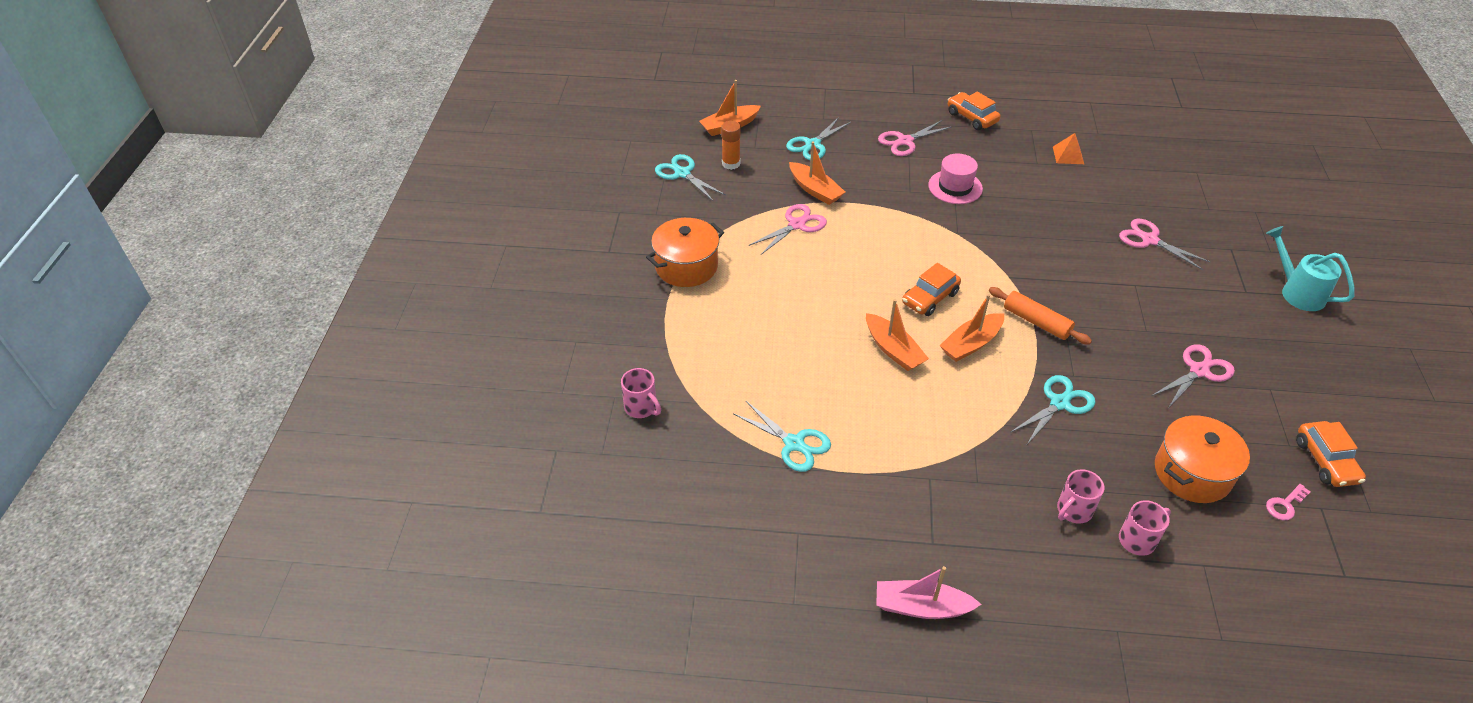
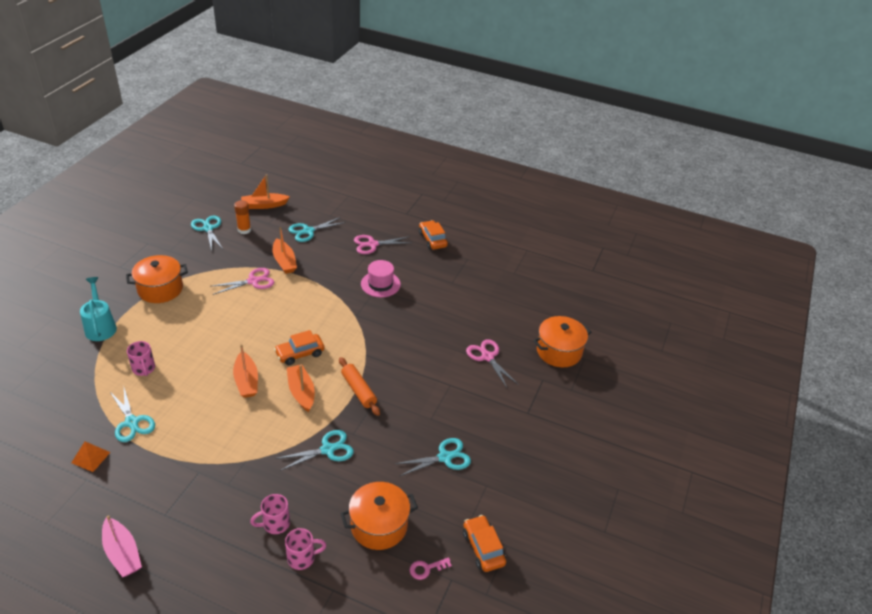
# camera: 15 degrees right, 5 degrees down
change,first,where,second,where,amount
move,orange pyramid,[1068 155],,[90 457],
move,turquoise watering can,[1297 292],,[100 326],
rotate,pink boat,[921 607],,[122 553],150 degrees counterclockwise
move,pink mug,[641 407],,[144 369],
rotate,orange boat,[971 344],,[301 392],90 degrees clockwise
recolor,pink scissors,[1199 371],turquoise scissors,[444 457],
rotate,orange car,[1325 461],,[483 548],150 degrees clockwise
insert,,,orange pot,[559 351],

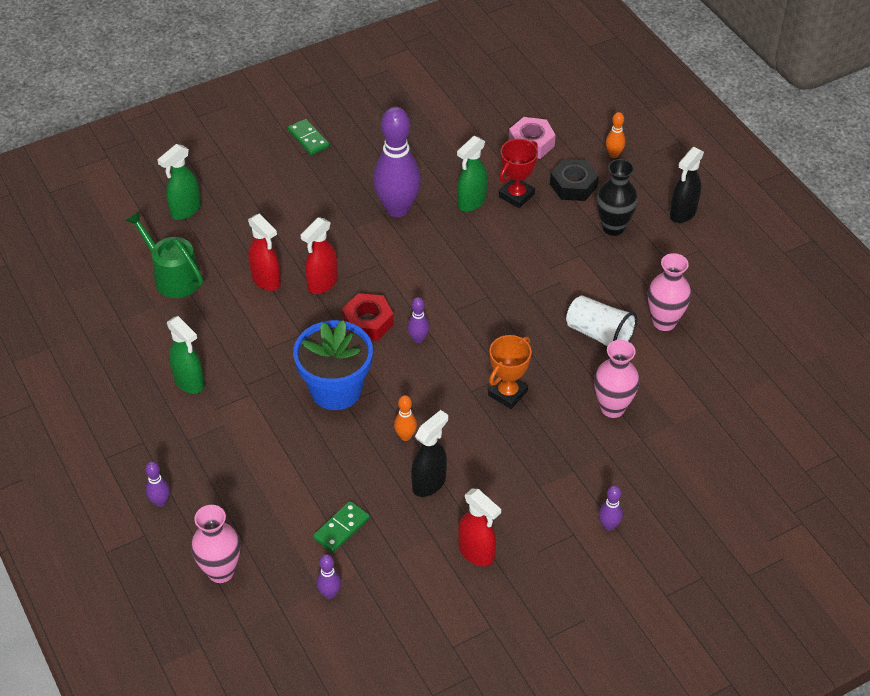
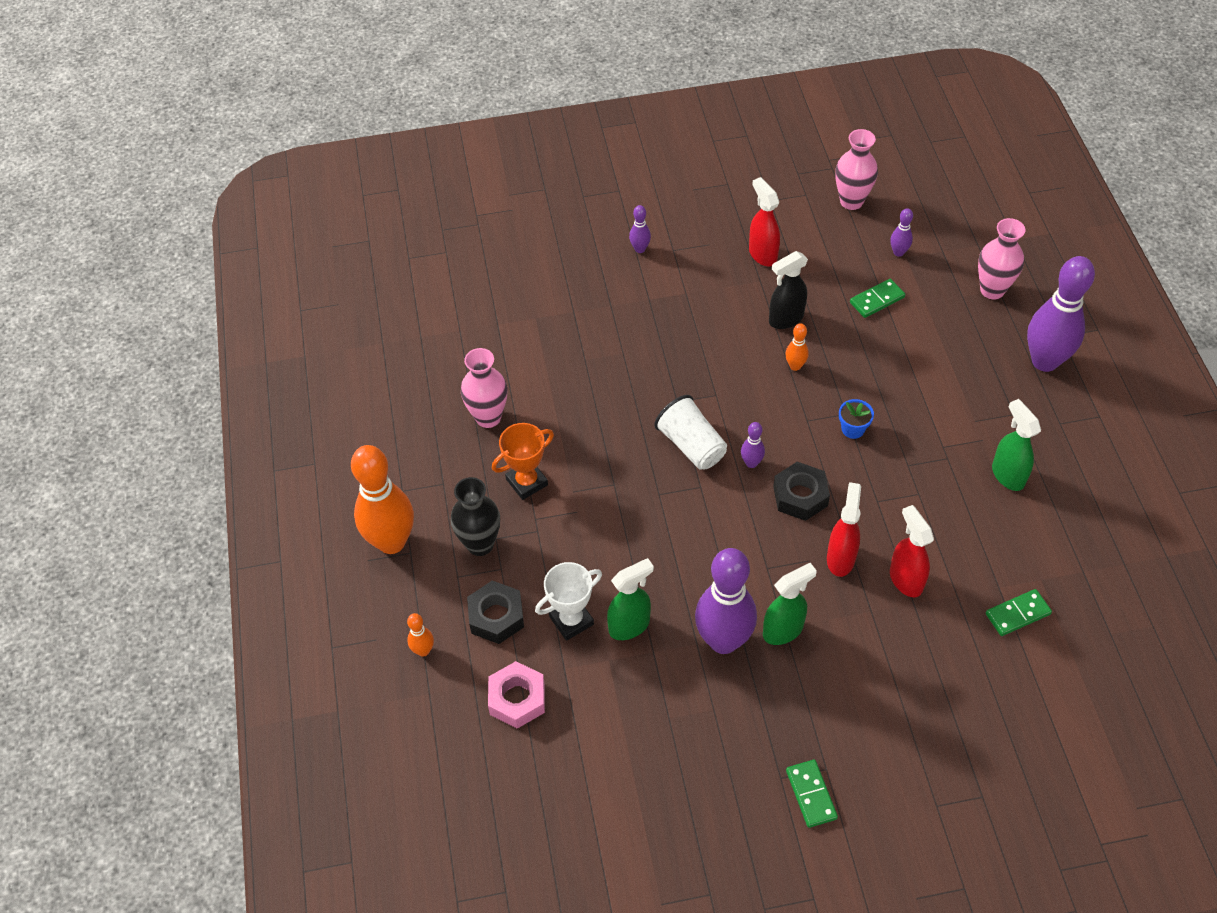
# camera: 160 degrees left, 5 degrees up
change,first,where,second,where,amount
replace,black spray bottle,[682 213],orange bowling pin,[391 542],
move,orange trophy,[507 393],,[527 482],
recolor,red trophy,[516 195],white trophy,[571 620],
move,white cup,[599 335],,[691 445],
move,green spray bottle,[185 210],,[783 630],
recolor,red nut,[368 322],black nut,[800 496],
rotate,red spray bottle,[322 283],,[840 558],45 degrees counterclockwise
move,pink vase,[612 408],,[851 201],
resize,blue flower pot,[336 389],,[853 429],x0.42
replace,green watering can,[173 277],green domino,[1017 614],
resize,purple bowling pin,[160 502],,[1044 361],x2.32

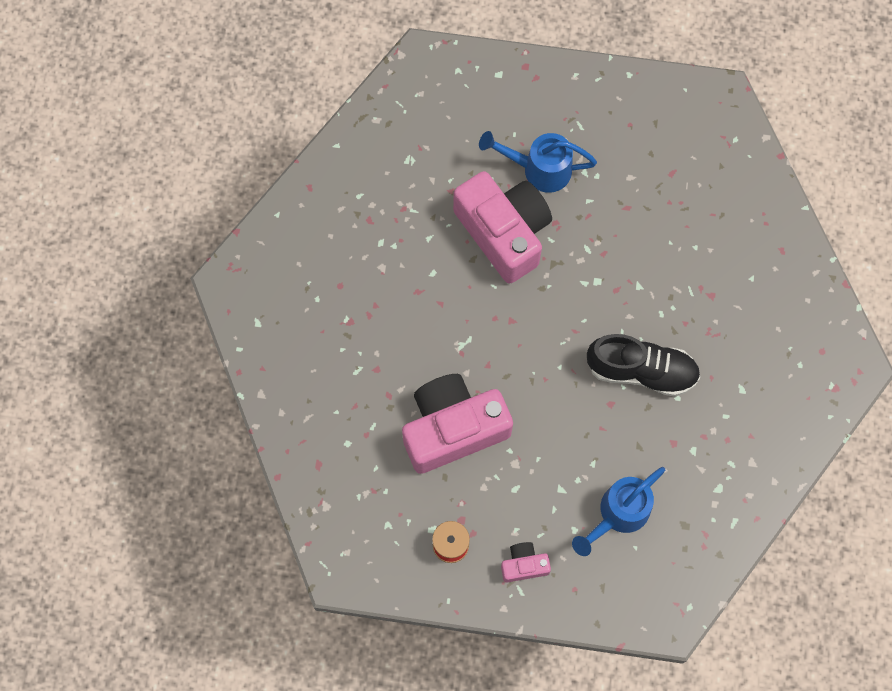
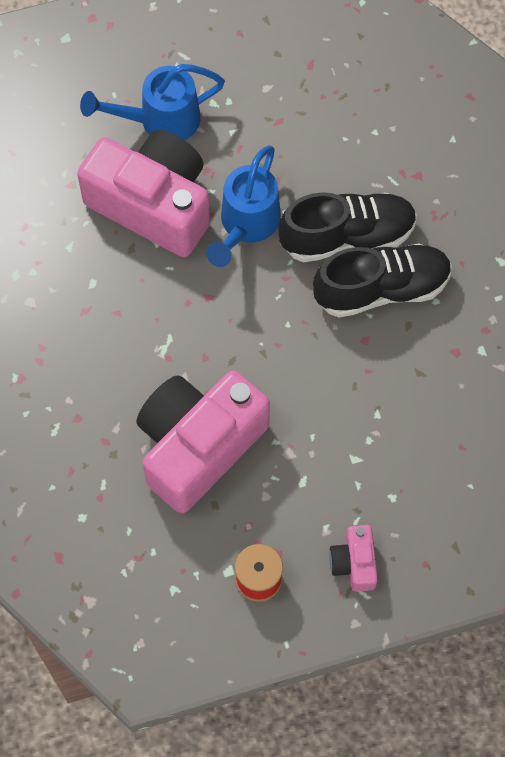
# camera: 25 degrees left, 5 degrees down
change,first,where,second,where,amount
move,blue watering can,[618 514],,[246 225],
insert,,,black shoe,[347 236],
rotate,pink camera,[524 565],,[354 563],60 degrees counterclockwise

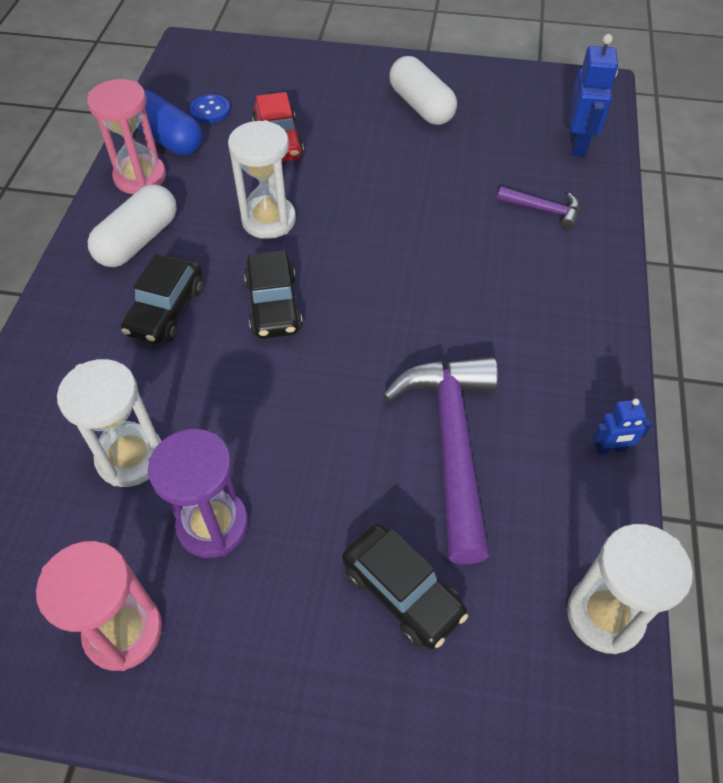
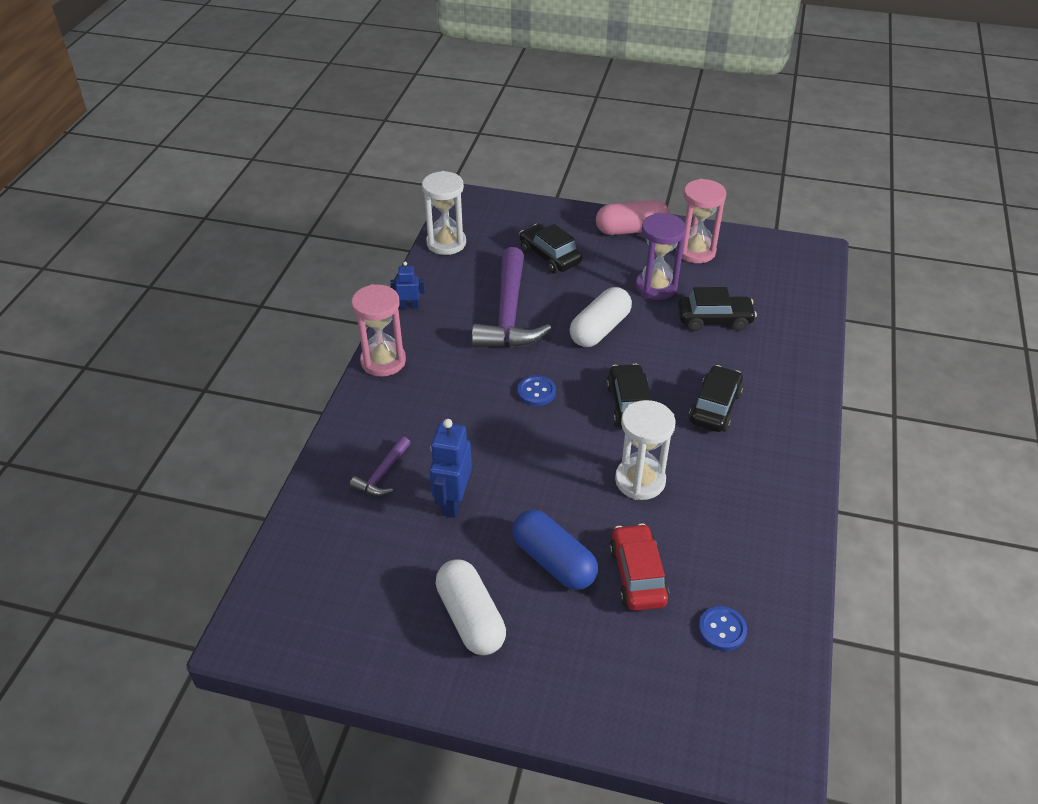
# camera: 175 degrees left, 10 degrees down
change,first,where,second,where,amount
rotate,purple hammer,[543 210],,[382 474],90 degrees counterclockwise
move,pink hourglass,[140 177],,[383 361],
move,blue robot,[578 144],,[452 501],
move,blue capsule,[167 138],,[554 561],
insert,,,blue button,[536 392],
move,white capsule,[138 241],,[600 329],
insert,,,pink capsule,[631 230],
replace,white hourglass,[130 457],black car,[714 319],

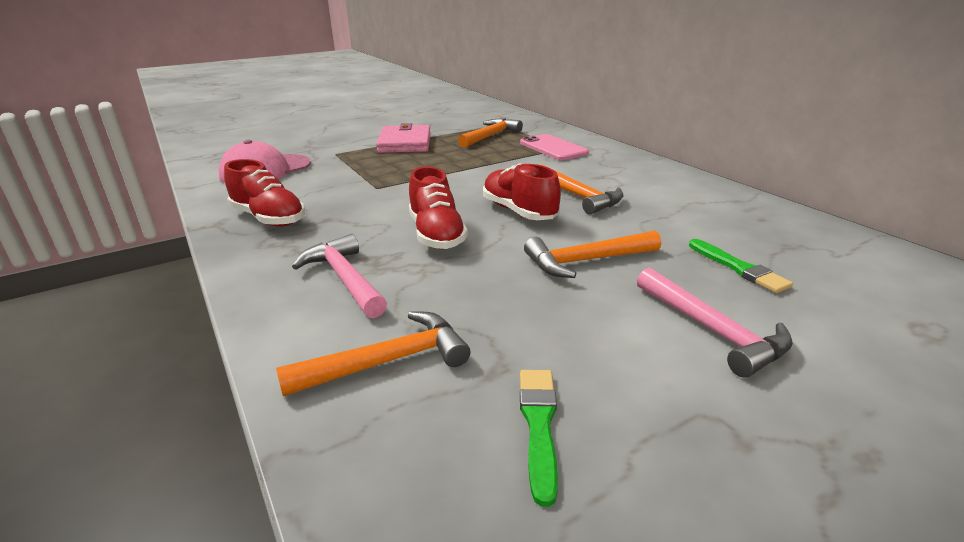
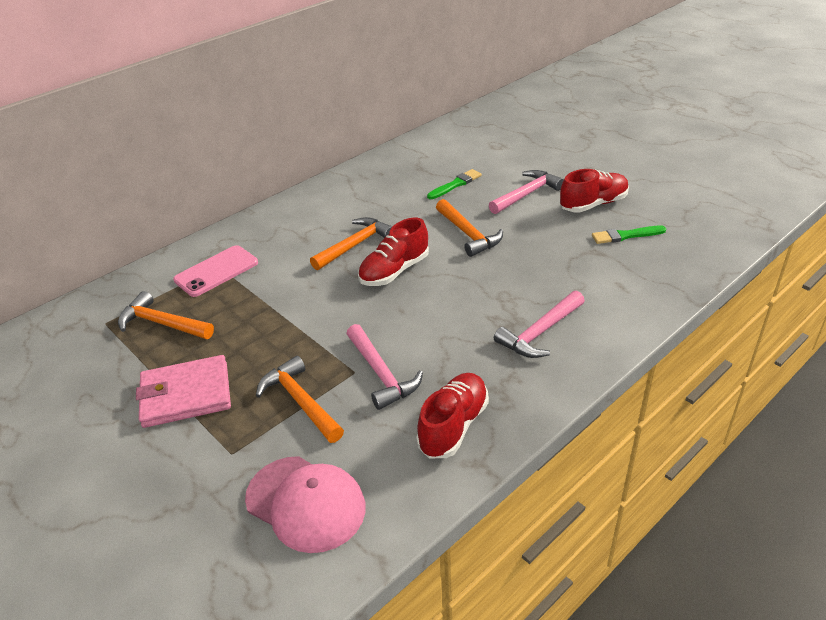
# camera: 100 degrees left, 10 degrees up
change,first,where,second,where,amount
move,orange hammer,[388 361],,[300 401],
insert,,,pink hammer,[381 374],
move,red shoe,[436 234],,[593 204],

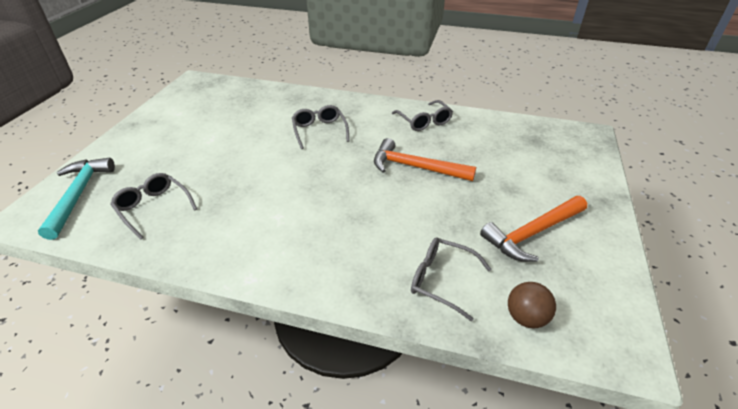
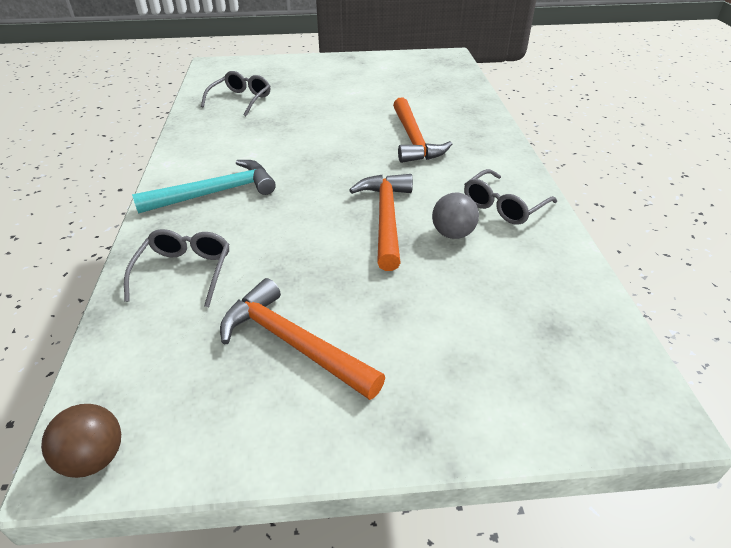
# camera: 70 degrees right, 0 degrees up
change,first,where,second,where,amount
move,brown ball,[526 317],,[94 458],
move,turquoise hammer,[79 195],,[216 193],
replace,grey glasses,[319 131],orange hammer,[413 139],
insert,,,grey ball,[453 234],

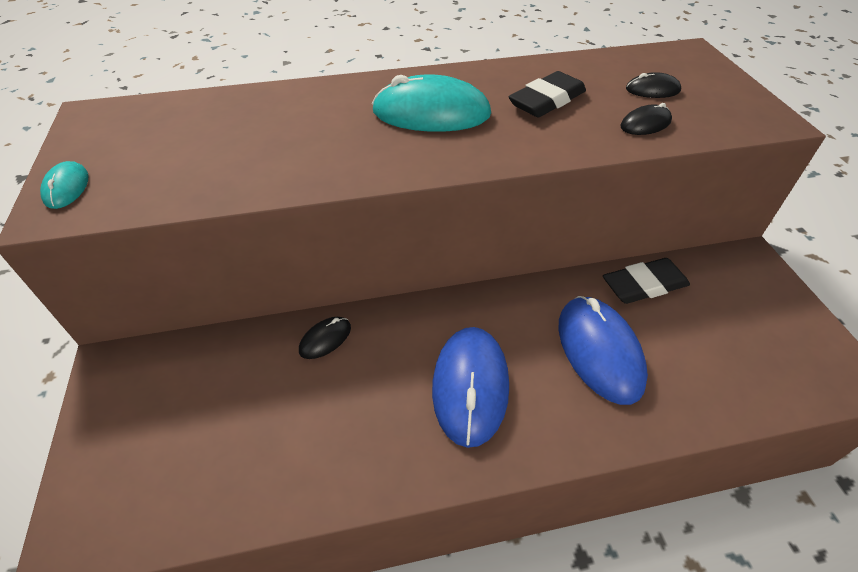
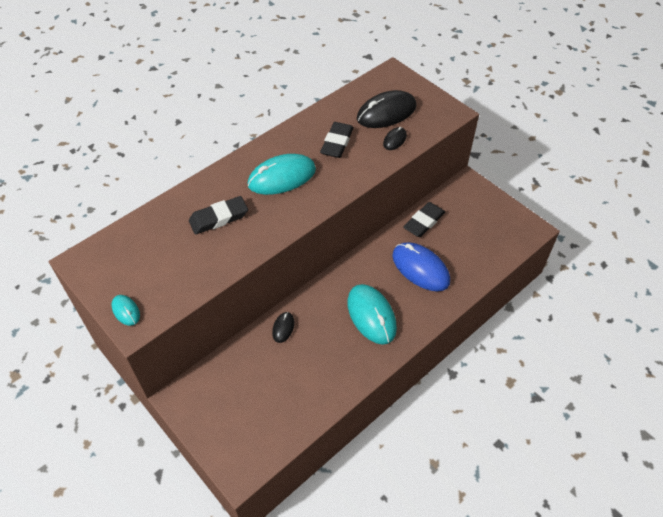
# camera: 30 degrees left, 5 degrees up
change,first,where,second,where,amount
insert,,,black eraser,[219 218],
recolor,blue mouse,[470 386],turquoise mouse,[371 315],
resize,black mouse,[652 90],,[386 113],x2.06

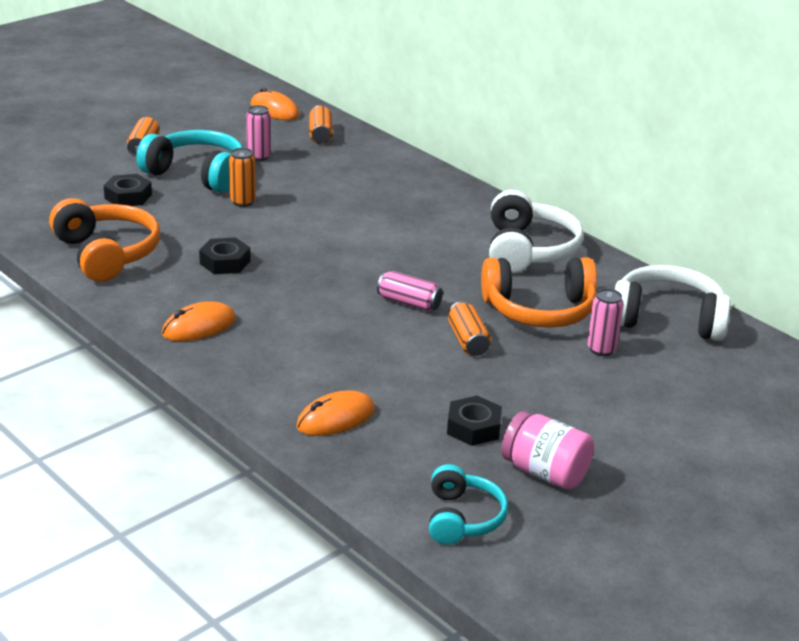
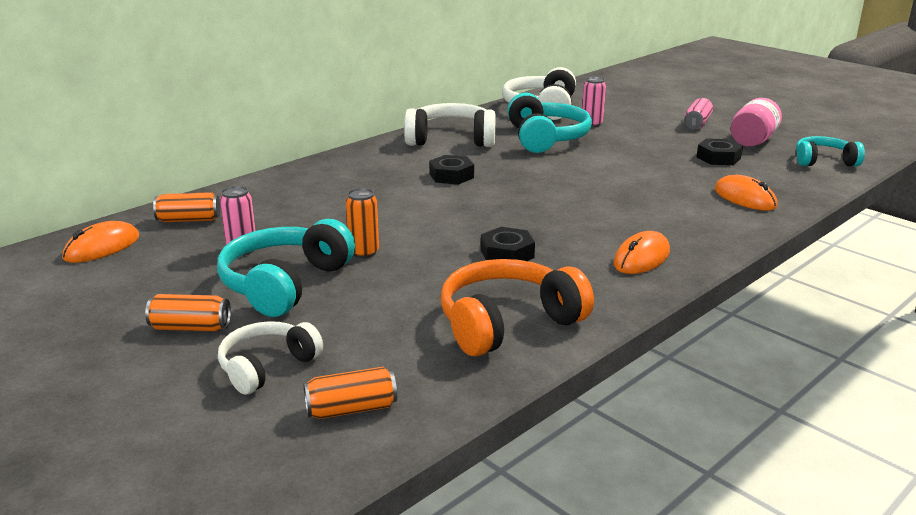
# camera: 90 degrees left, 5 degrees down
change,first,where,second,where,amount
insert,,,white headphones,[267 367],
move,orange can,[468 340],,[351 409],
move,black nut,[128 196],,[451 176],
recolor,orange headphones,[539 310],turquoise headphones,[546 138],
rotate,orange mouse,[199 327],,[641 258],75 degrees clockwise
move,pink can,[409 303],,[697 123],

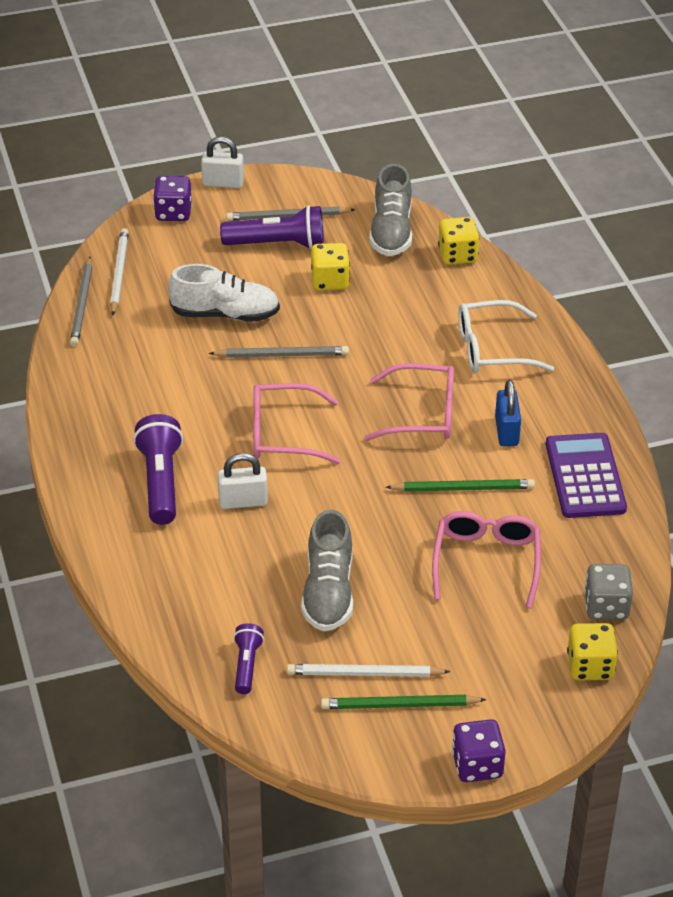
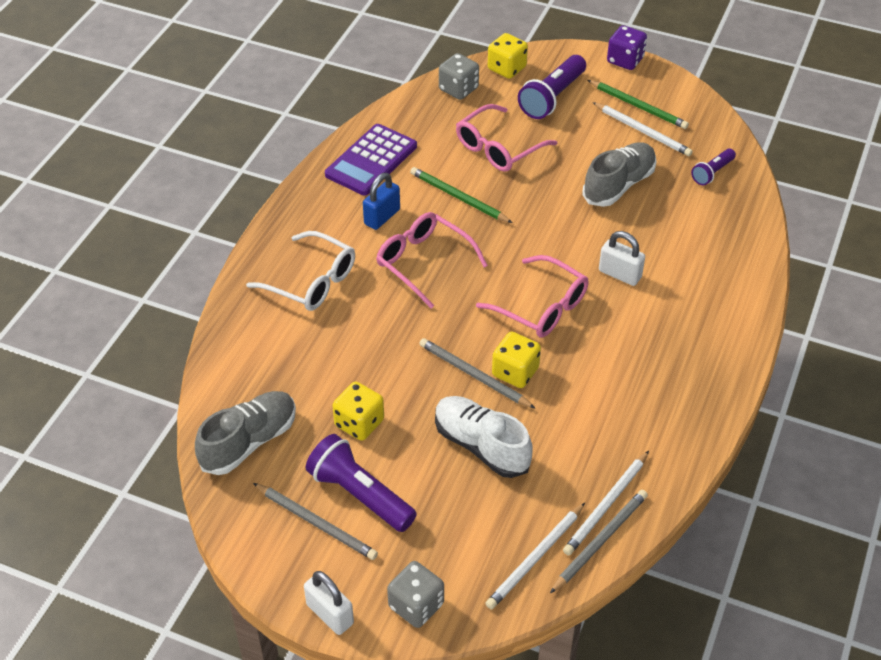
# camera: 140 degrees left, 5 degrees up
change,first,where,second,where,amount
recolor,purple dice,[173 213],grey dice,[416 605],
move,yellow dice,[457 255],,[515 372],
move,purple flashlight,[160 481],,[552 98],
insert,,,white pencil,[606 505],

